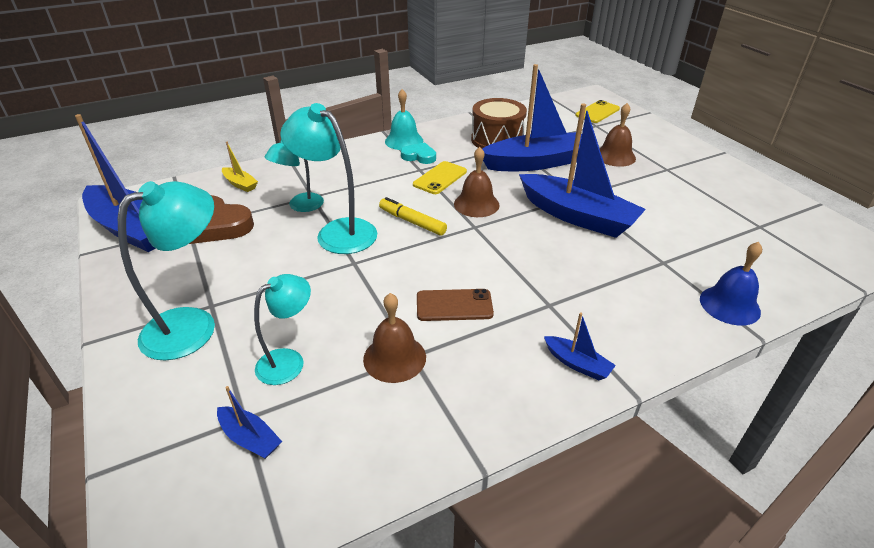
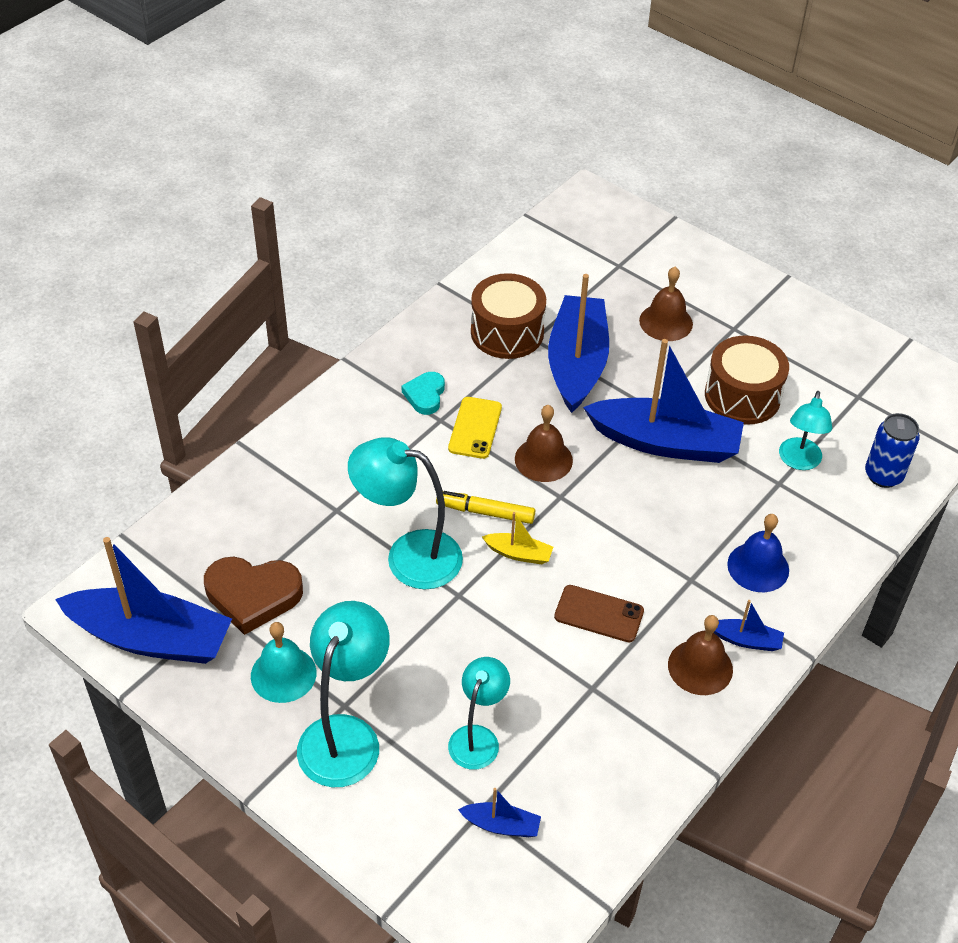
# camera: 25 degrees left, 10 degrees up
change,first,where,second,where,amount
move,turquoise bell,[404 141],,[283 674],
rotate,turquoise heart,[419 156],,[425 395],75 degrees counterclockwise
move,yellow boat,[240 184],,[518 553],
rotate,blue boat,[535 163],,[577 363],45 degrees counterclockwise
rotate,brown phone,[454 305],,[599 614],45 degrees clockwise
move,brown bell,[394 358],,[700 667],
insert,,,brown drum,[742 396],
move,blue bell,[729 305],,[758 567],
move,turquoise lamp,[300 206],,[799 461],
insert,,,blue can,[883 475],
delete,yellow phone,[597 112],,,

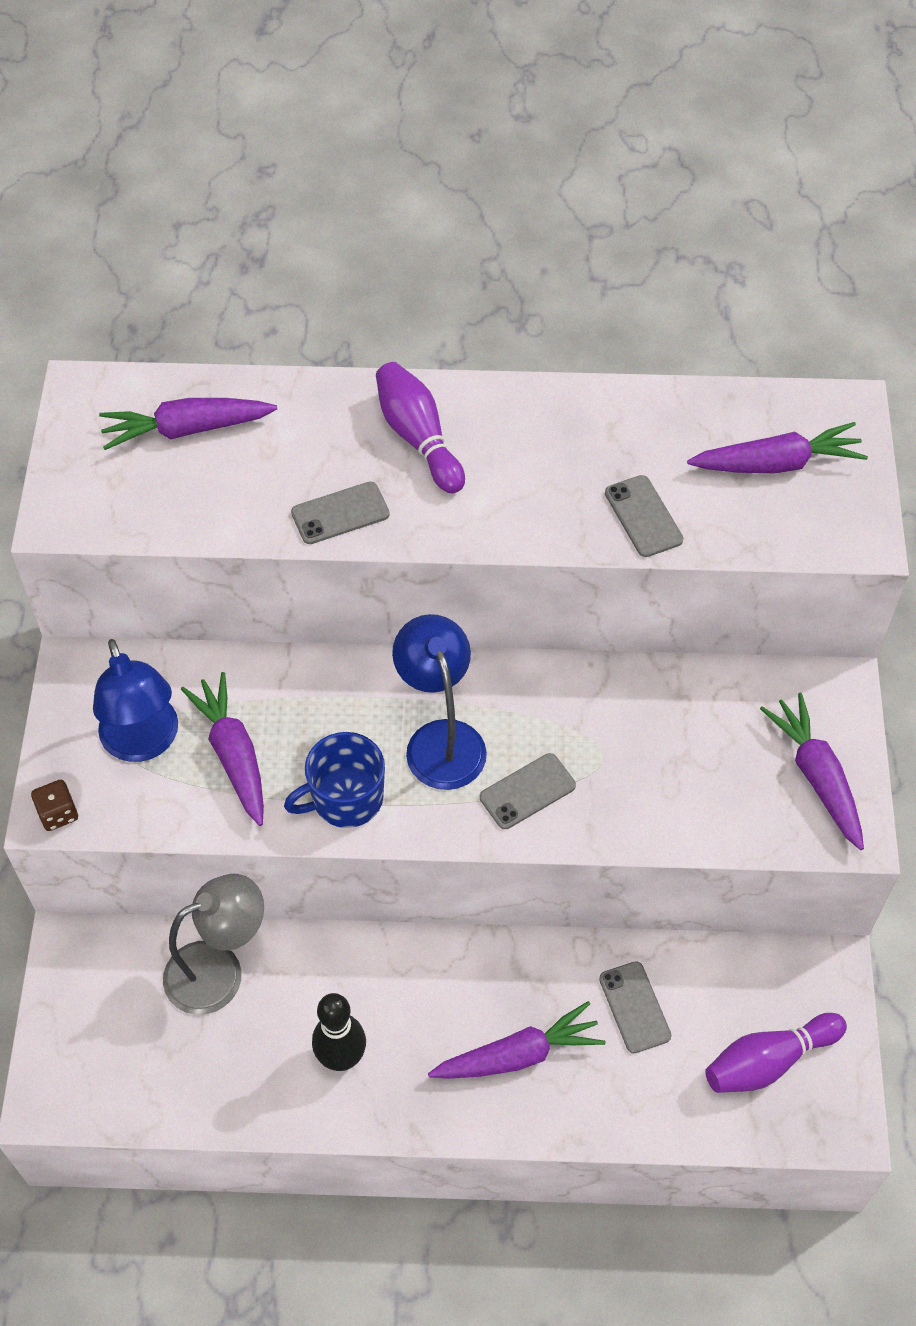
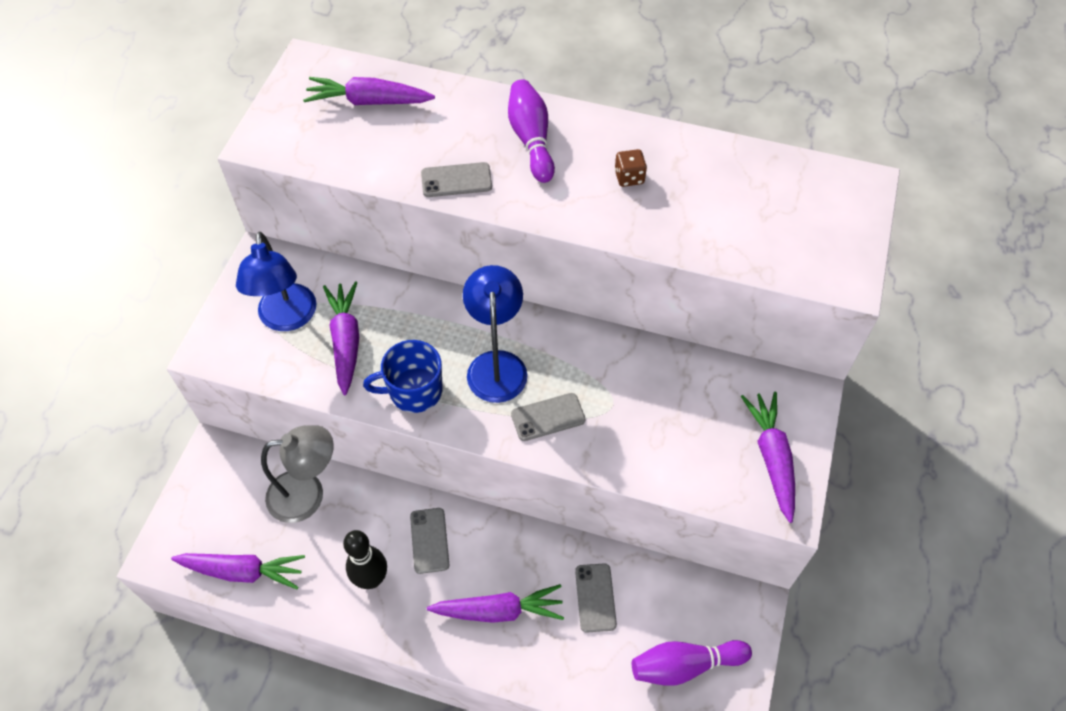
# camera: 15 degrees right, 0 degrees up
change,first,where,second,where,amount
move,purple carrot,[777 463],,[243 571],
move,grey phone,[643 516],,[429 540],
move,brown dice,[58 813],,[629 177],

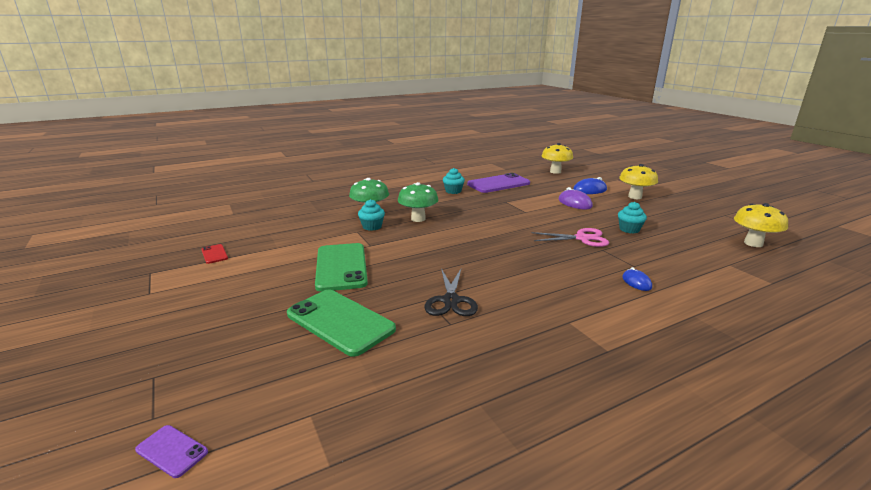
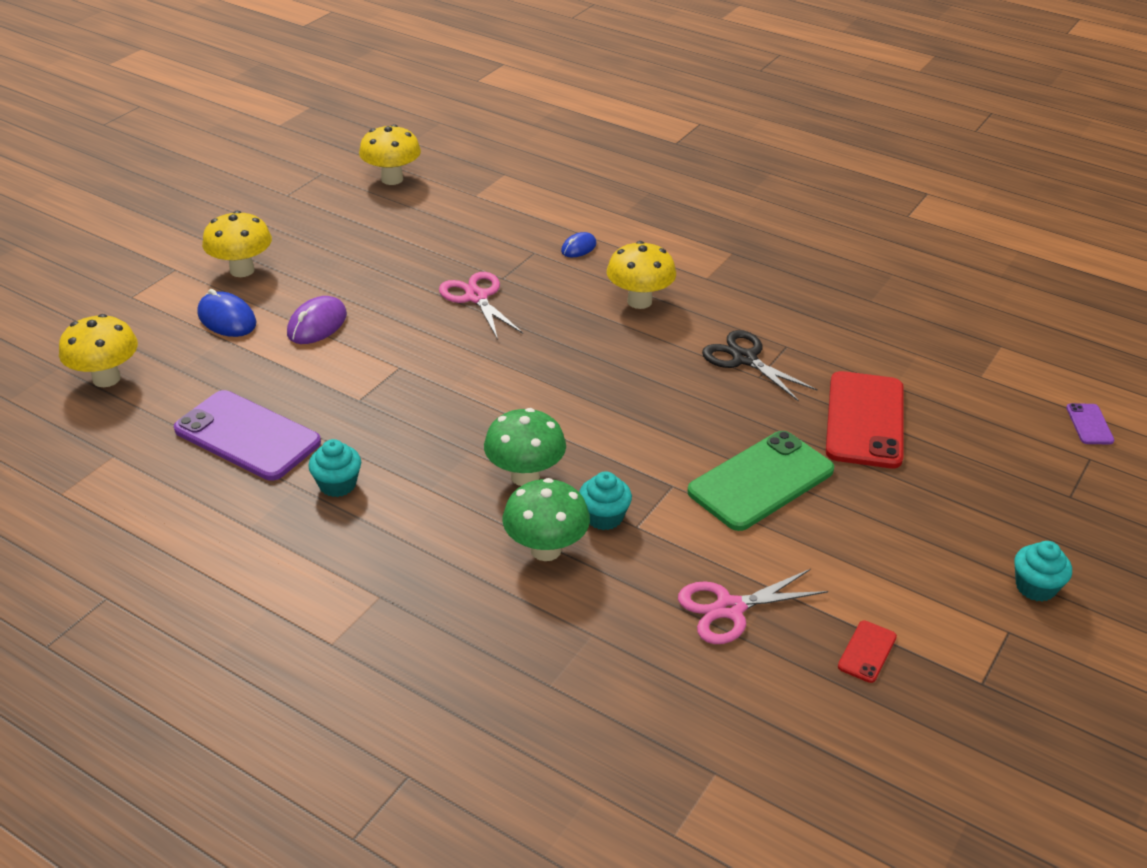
# camera: 120 degrees left, 15 degrees up
change,first,where,second,where,amount
insert,,,yellow mushroom,[639 301],
insert,,,pink scissors,[729 608],
rotate,black scissors,[450 301],,[744 359],105 degrees counterclockwise
recolor,green phone,[340 322],red phone,[865 420],
move,turquoise cupcake,[629 229],,[1035 587],

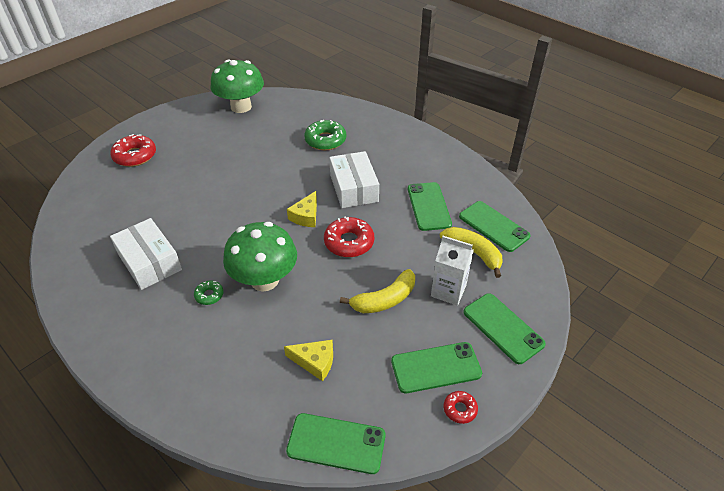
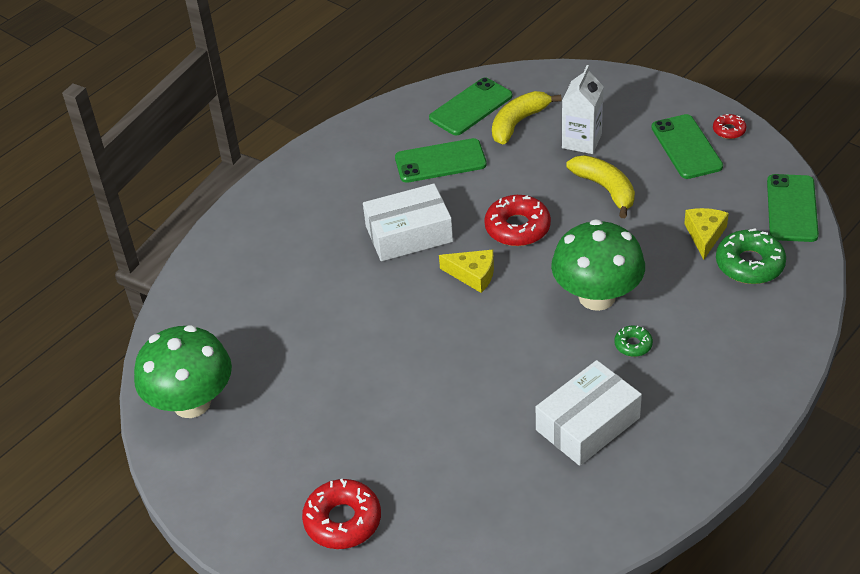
# camera: 90 degrees left, 0 degrees up
change,first,where,second,where,amount
move,green donut,[325 140],,[749 264],
delete,green phone,[503 328],,,

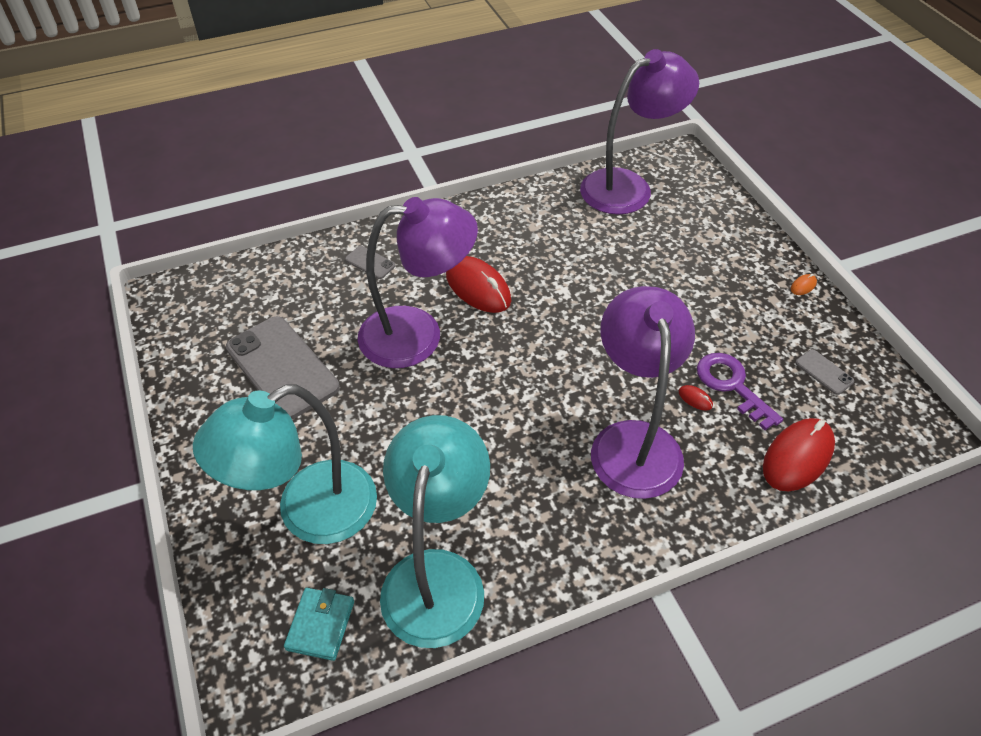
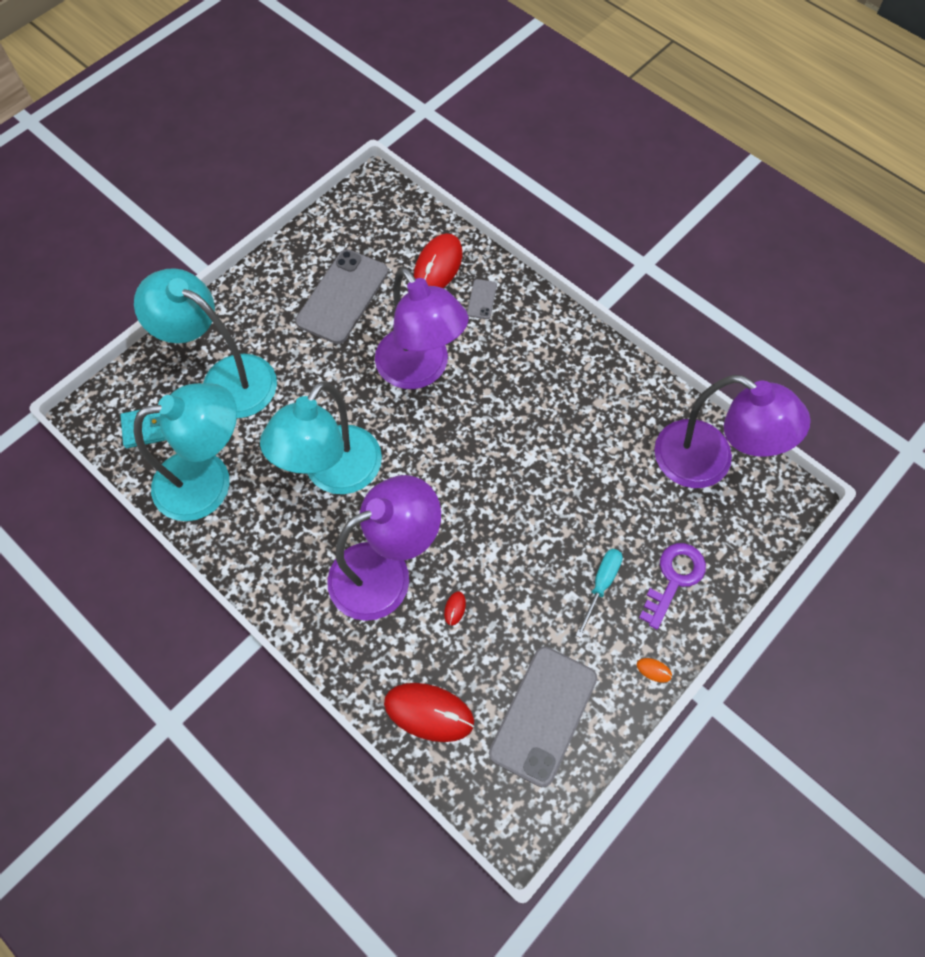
# camera: 65 degrees right, 15 degrees up
change,first,where,second,where,amount
insert,,,turquoise lamp,[334 474],
move,red mouse,[478 288],,[438 266],
resize,grey phone,[824 372],,[543 715],x2.31
insert,,,turquoise screwdriver,[601 585],
move,purple key,[731 385],,[674 578],

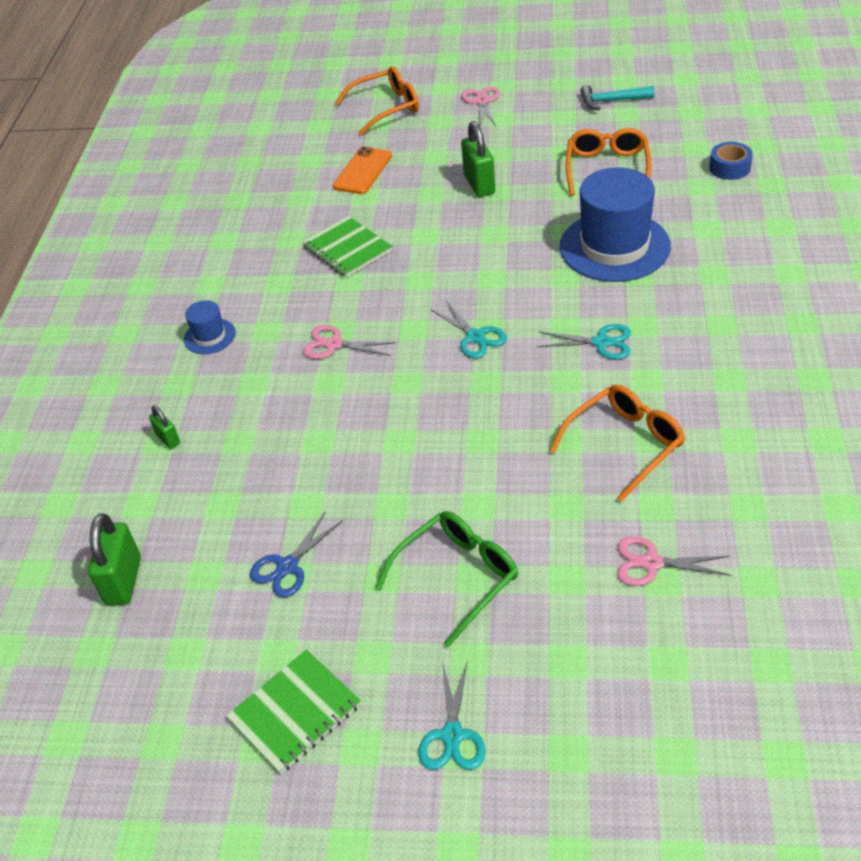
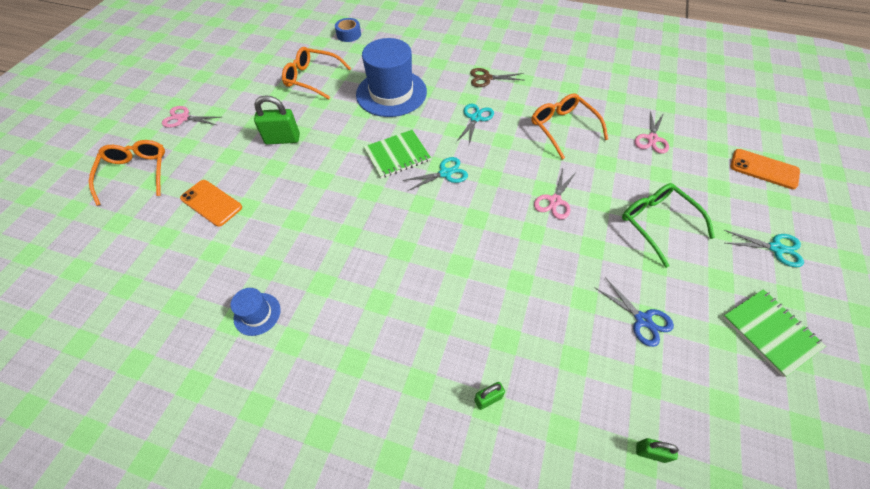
# camera: 80 degrees left, 10 degrees up
change,first,where,second,where,amount
move,blue hat,[209 336],,[257 314],
move,green notebook,[347 249],,[397 155],
insert,,,brown scissors,[486 78],
move,pink scissors,[333 344],,[555 201],
resize,green padlock,[124 581],,[650 452],x0.54
insert,,,orange phone,[764 169],
delete,turquoise hammer,[612 101],,,

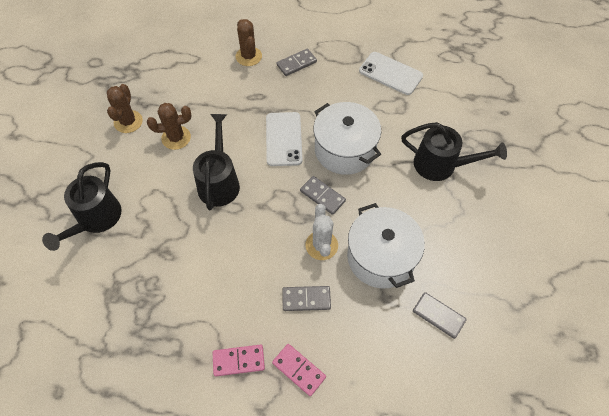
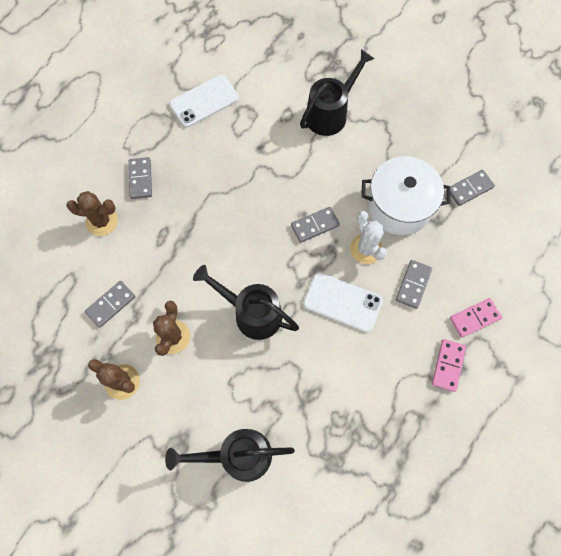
# camera: 65 degrees left, 10 degrees up
change,first,where,second,where,amount
insert,,,grey domino,[111 304],
rotate,black watering can,[96 220],,[237 455],135 degrees clockwise
move,white phone,[284 139],,[342 302],
rotate,white cactus,[321 245],,[366 249],45 degrees clockwise
delete,white pot,[344 150],,,

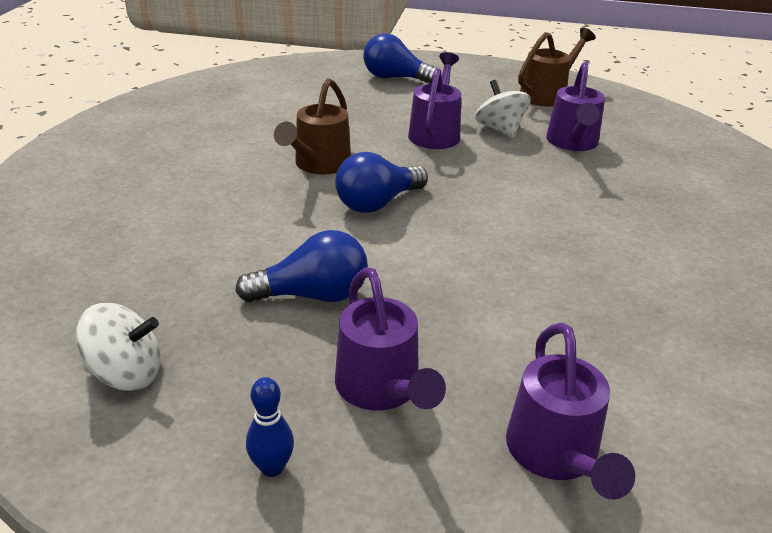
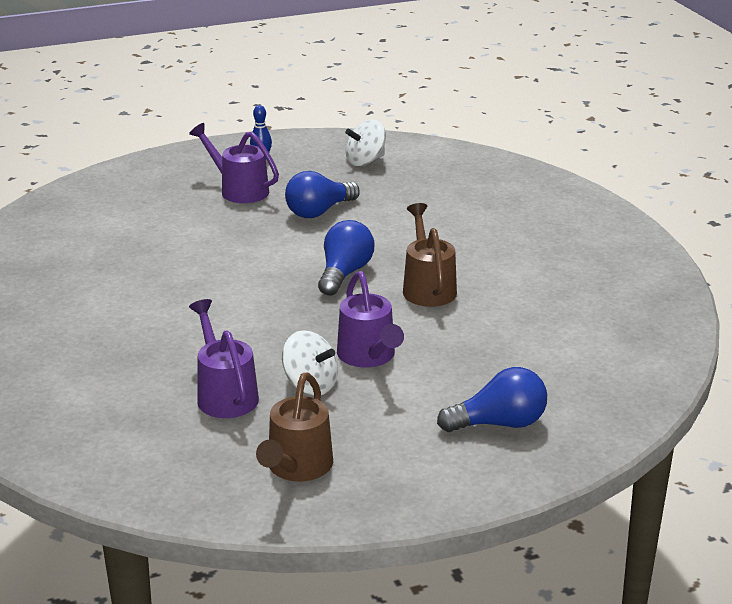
# camera: 150 degrees right, 5 degrees down
change,first,where,second,where,amount
delete,purple watering can,[556 456],,,

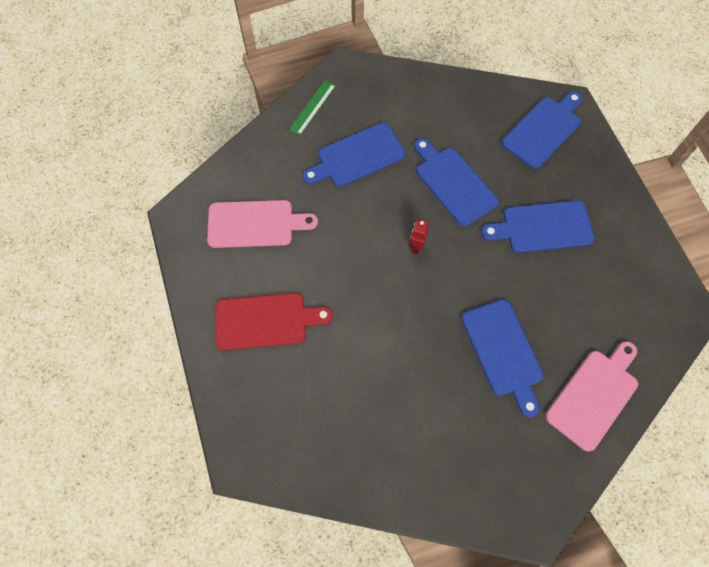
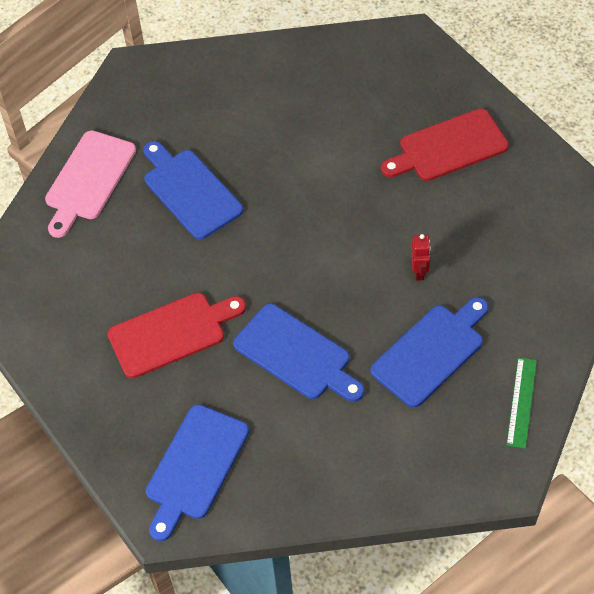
# camera: 165 degrees right, 10 degrees down
change,first,where,second,where,amount
recolor,blue cutting board,[543 227],red cutting board,[172 333],
move,red robot,[416 246],,[419 272],
delete,pink cutting board,[255 224],,,

